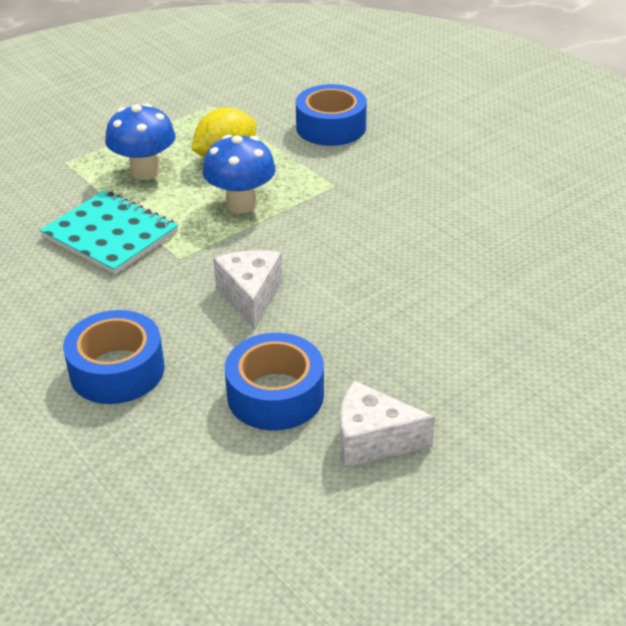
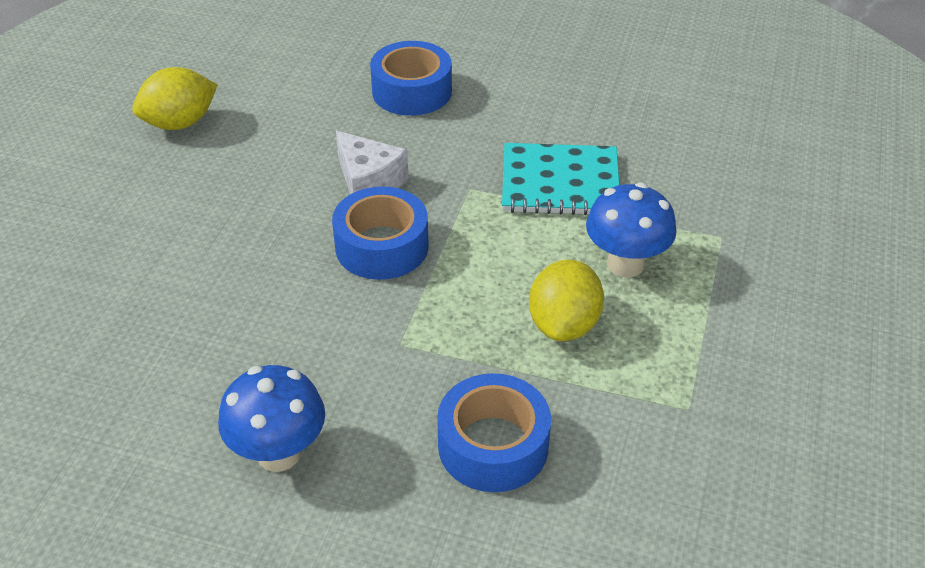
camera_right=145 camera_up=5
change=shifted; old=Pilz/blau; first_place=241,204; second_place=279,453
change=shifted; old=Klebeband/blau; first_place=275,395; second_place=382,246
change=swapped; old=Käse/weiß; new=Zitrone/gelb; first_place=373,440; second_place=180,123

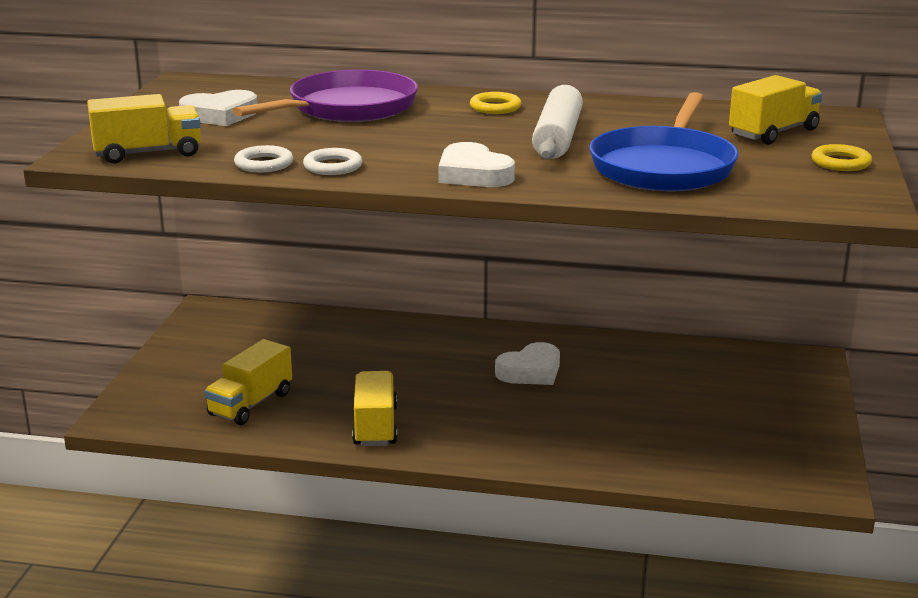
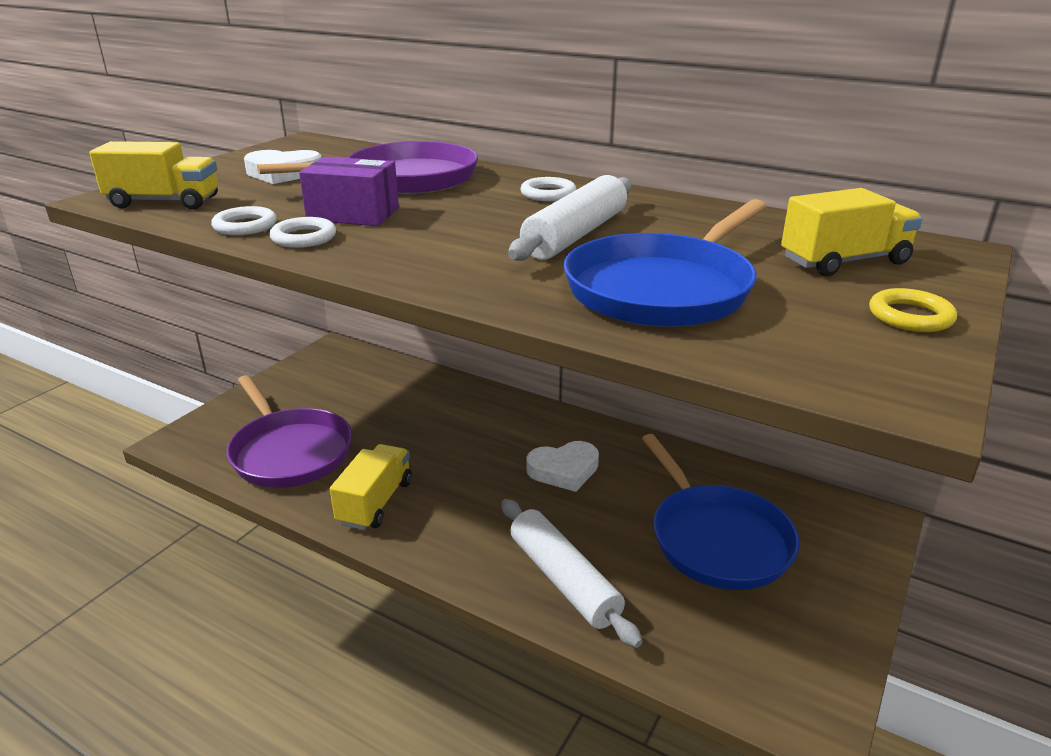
camera_right=20 camera_up=5
change=gone; old=Herz/weiß; first_place=473,174
change=new; new=Schachtel/lila; second_place=353,214
change=new; new=Nudelholz/weiß; second_place=563,580
change=new; new=Pfanne/blau; second_place=717,539
change=swapped; old=Lastwagen/gelb; new=Pfanne/lila; first_place=251,404; second_place=290,452
change=repainted; old=Ring/gelb; new=Ring/weiß; first_place=495,107; second_place=548,194

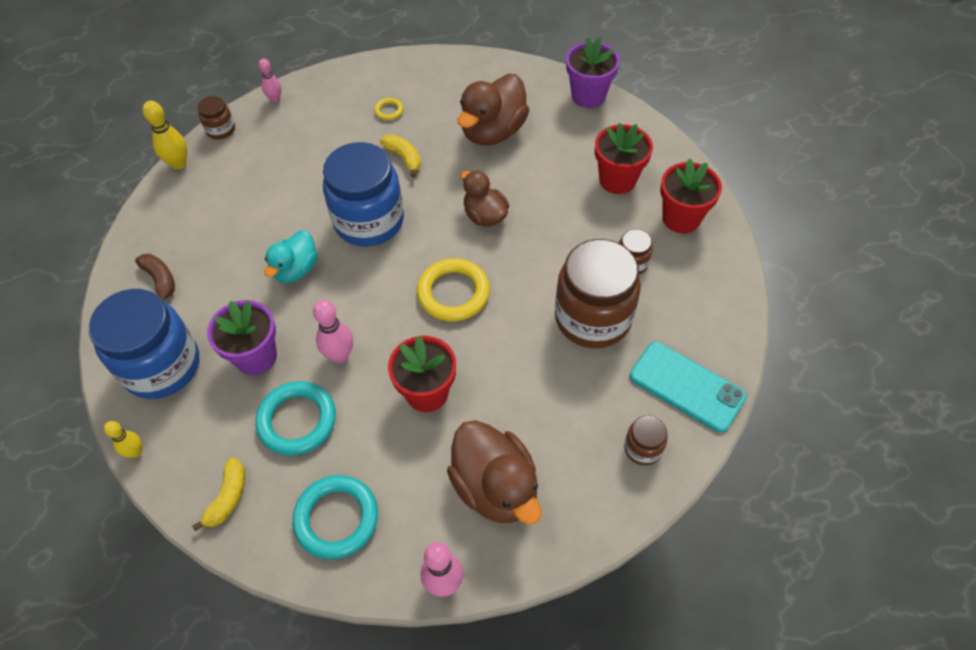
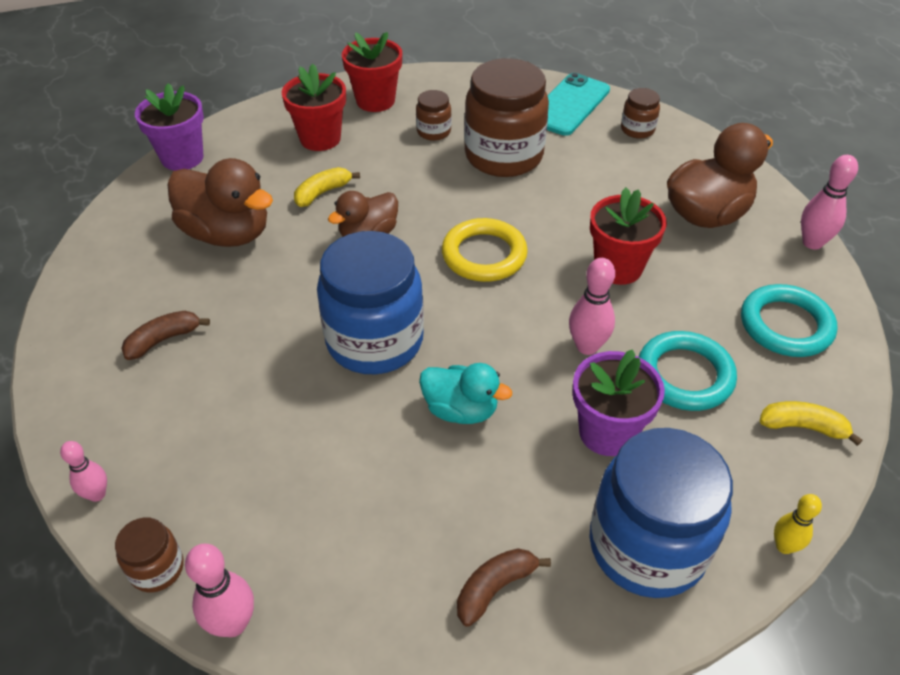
camera_right=-95 camera_up=-10
change=shifted; old=Banane/gelb; first_place=404,158; second_place=322,193
change=swapped; old=Ring/gelb; new=Banane/braun; first_place=389,111; second_place=163,340
change=repainted; old=Bowlingkegel/gelb; new=Bowlingkegel/rosa; first_place=179,163; second_place=233,623

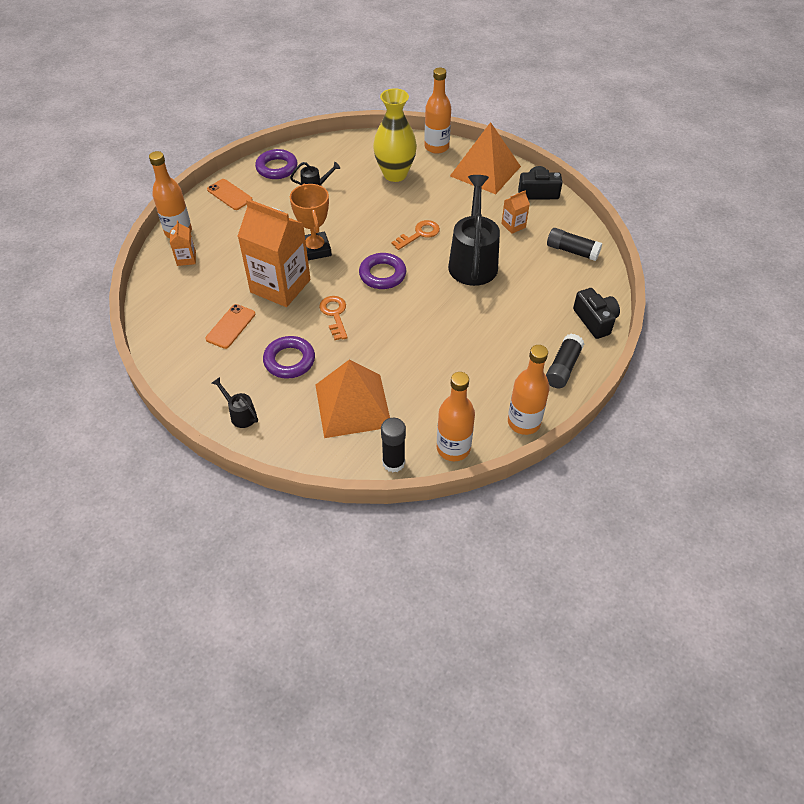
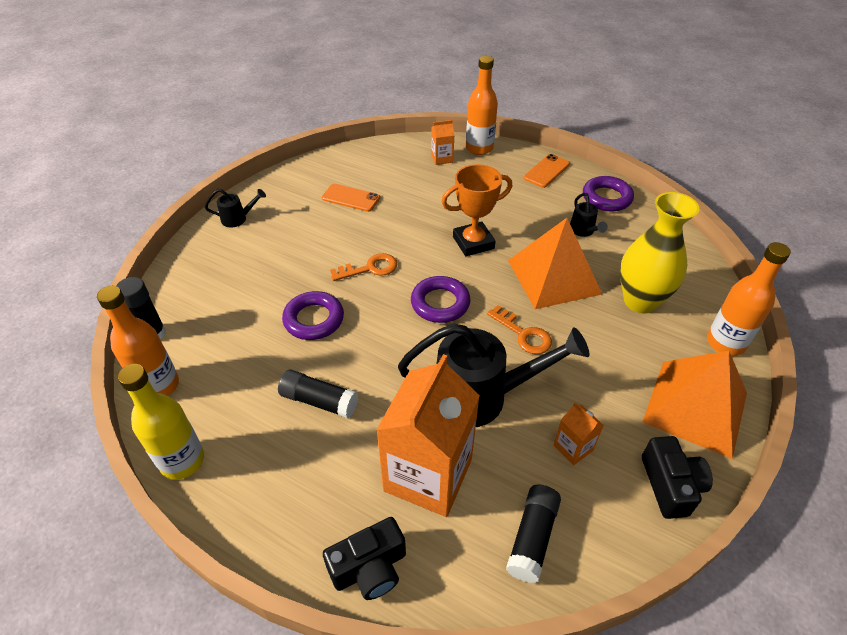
camera_right=85 camera_up=-5
change=shifted; old=Getränkekarton/orange; first_place=280,286; second_place=428,475
change=shifted; old=Ring/lila; first_place=289,360; second_place=314,319
change=shifted; old=Pyramide/orange; first_place=353,405; second_place=554,277
change=shifted; old=Klebestift/schwarz; first_place=563,367; second_place=319,401
change=repainted; old=Flasche/orange; new=Flasche/gelb; first_place=524,422; second_place=182,461
change=rotated; old=Gießkanne/schwarz; first_place=240,414; second_place=238,219; degrees=45

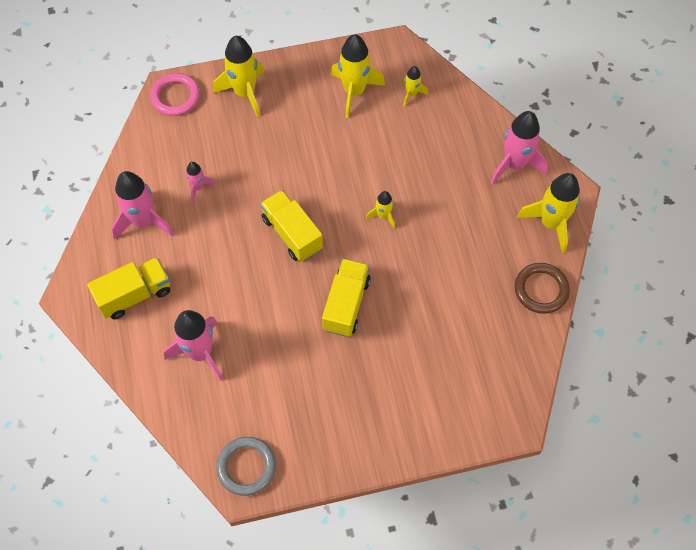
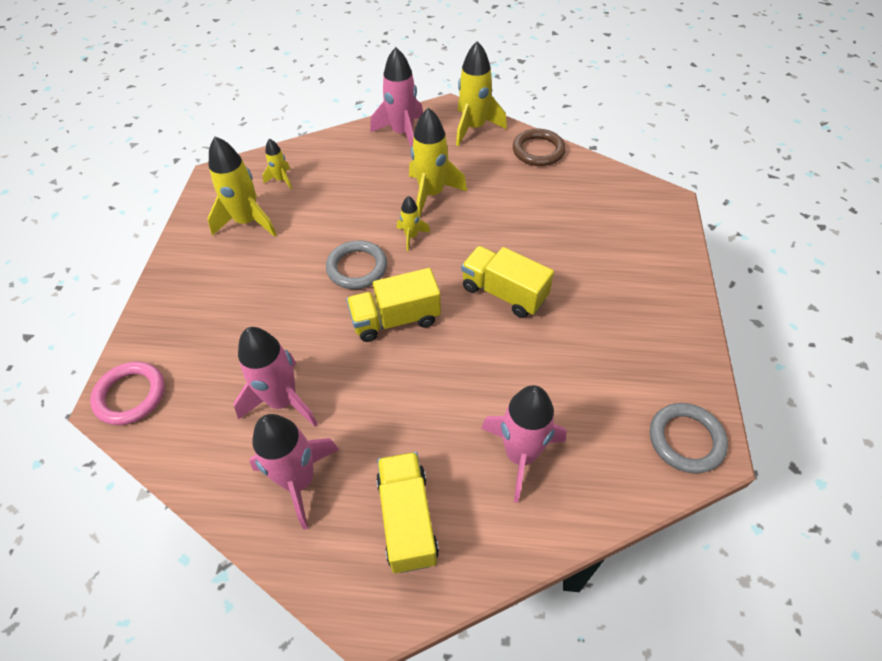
camera_right=-70 camera_up=-10
change=new; new=Ring/grau; second_place=357,268
change=shifted; old=Rakete/gelb; first_place=245,93; second_place=431,194
change=scaled; old=Rakete/rosa; first_place=198,187; second_place=283,401; factor=1.94

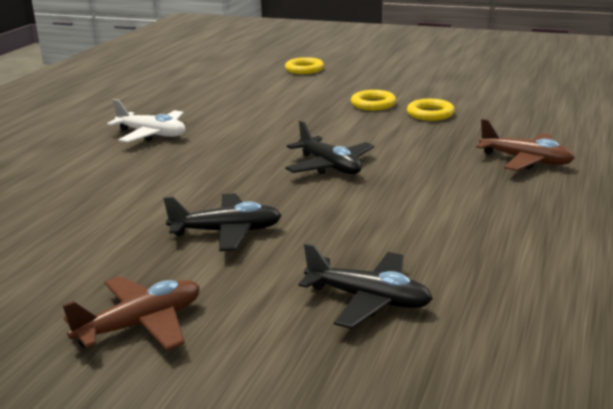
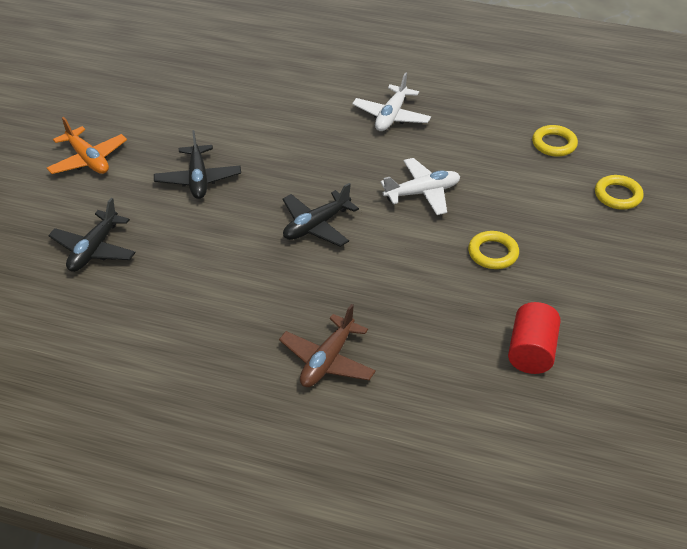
camera_right=85 camera_up=20
change=new; new=Flugzeug/weiß; second_place=422,193
change=new; new=Vollzylinder/rot; second_place=531,352
change=shifted; old=Ring/gelb; first_place=430,114; second_place=554,144
change=repainted; old=Flugzeug/braun; new=Flugzeug/orange; first_place=141,324; second_place=88,160

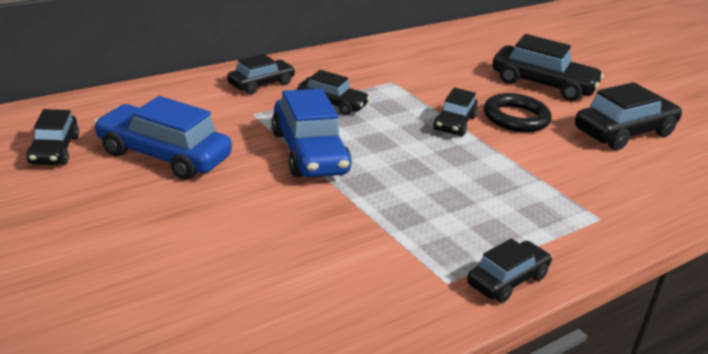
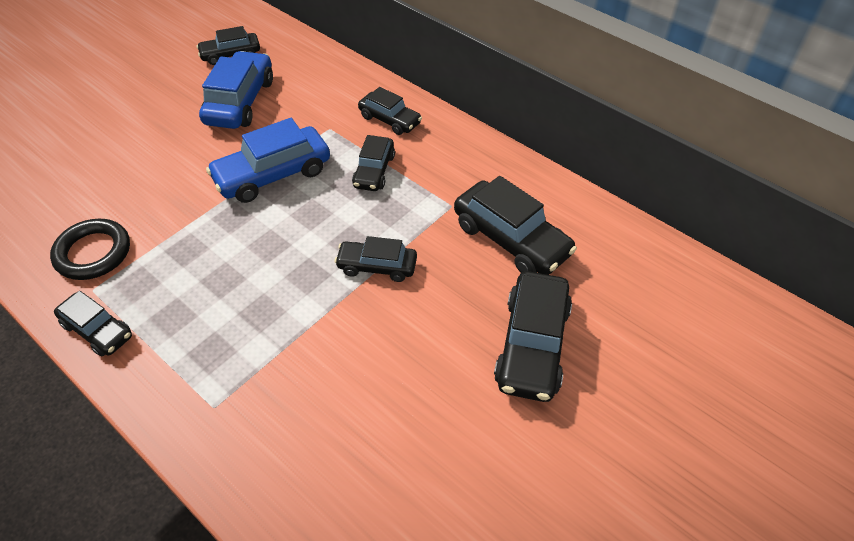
camera_right=80 camera_up=20
change=shifted; old=Ring/schwarz; first_place=516,118; second_place=93,253
change=shifted; old=Auto/schwarz; first_place=624,133; second_place=511,239

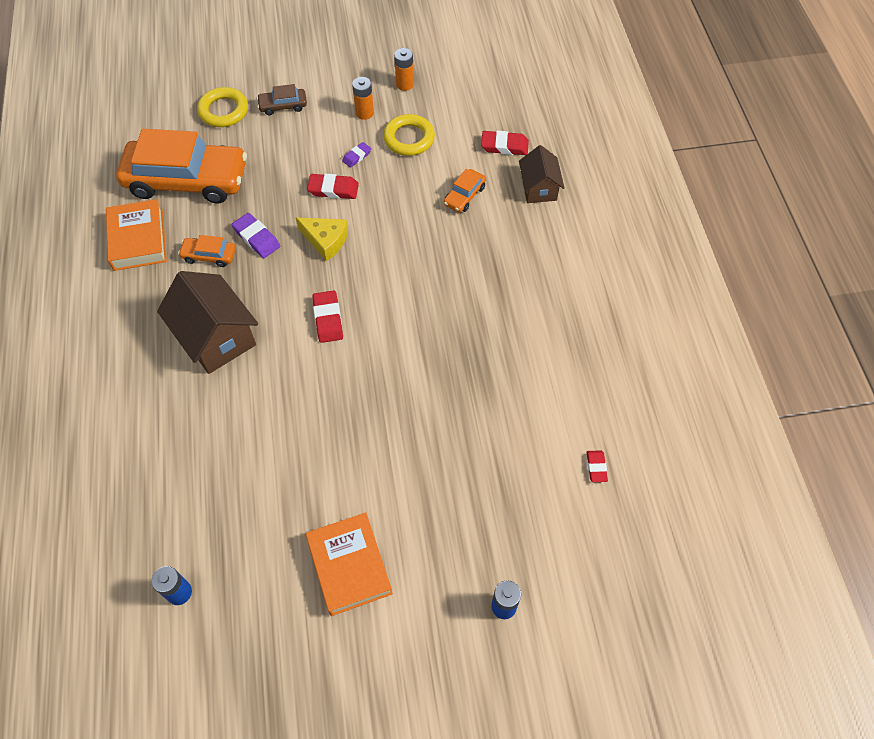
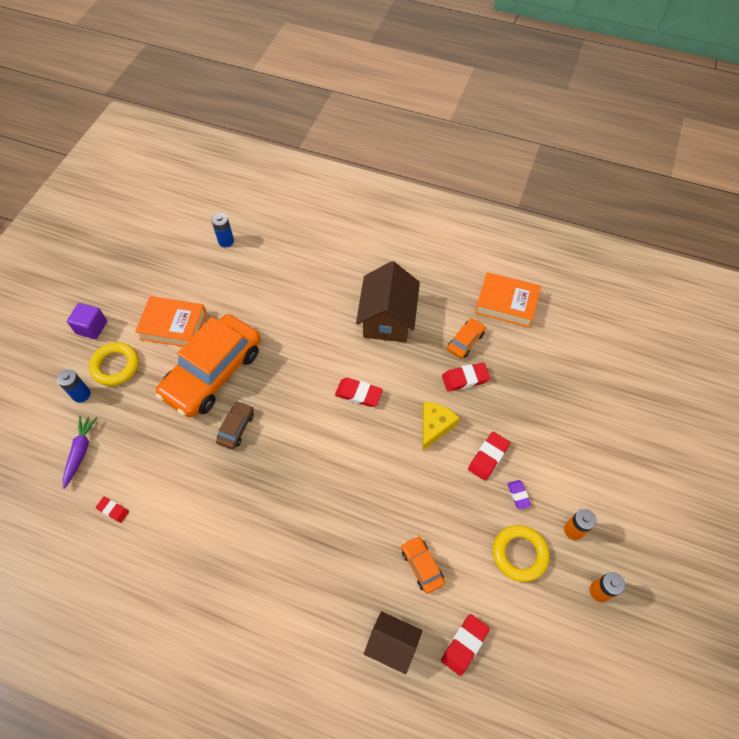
camera_right=120 camera_up=0
change=new; new=Karotte/lila; second_place=80,452
change=new; new=Kubus/lila; second_place=92,327
change=shifted; old=Auto/orange; first_place=187,180; second_place=213,372
change=shifted; old=Ring/gelb; first_place=223,111; second_place=115,366
change=shifted; old=Auto/braun; first_place=283,105; second_place=236,428
change=repainted; old=Radiergummi/lila; new=Radiergummi/rot; first_place=256,238; second_place=465,379
change=rotated; old=Haus/braun; first_place=216,338; second_place=387,319; degrees=-75
change=rotated; old=Käse/gelb; first_place=325,240; second_place=435,426; degrees=150

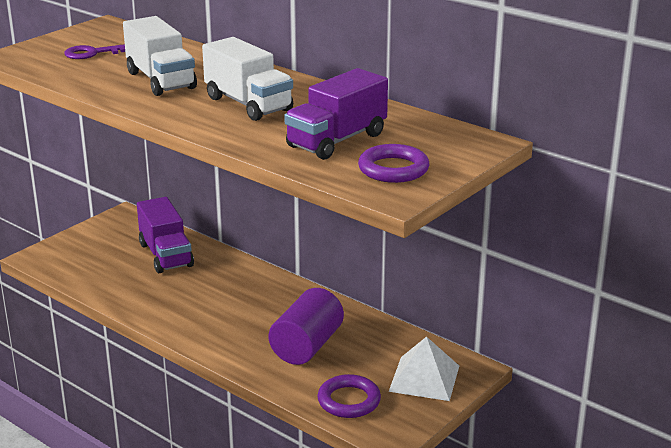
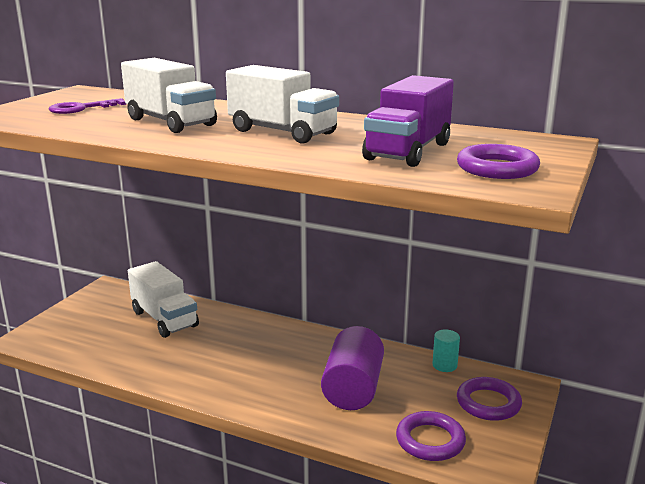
camera_right=-15 camera_up=-5
change=new; new=Vollzylinder/türkis; second_place=444,365
change=swapped; old=Pyramide/weiß; new=Ring/lila; first_place=424,378; second_place=488,403
change=repainted; old=Lastwagen/lila; new=Lastwagen/weiß; first_place=166,255; second_place=164,319

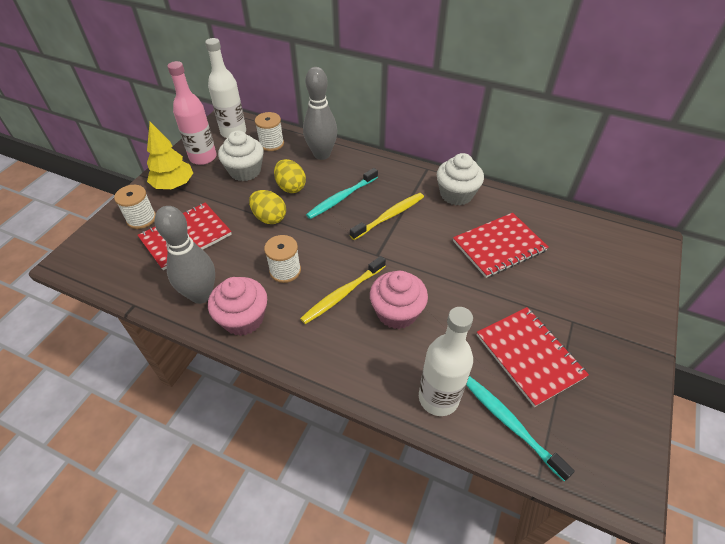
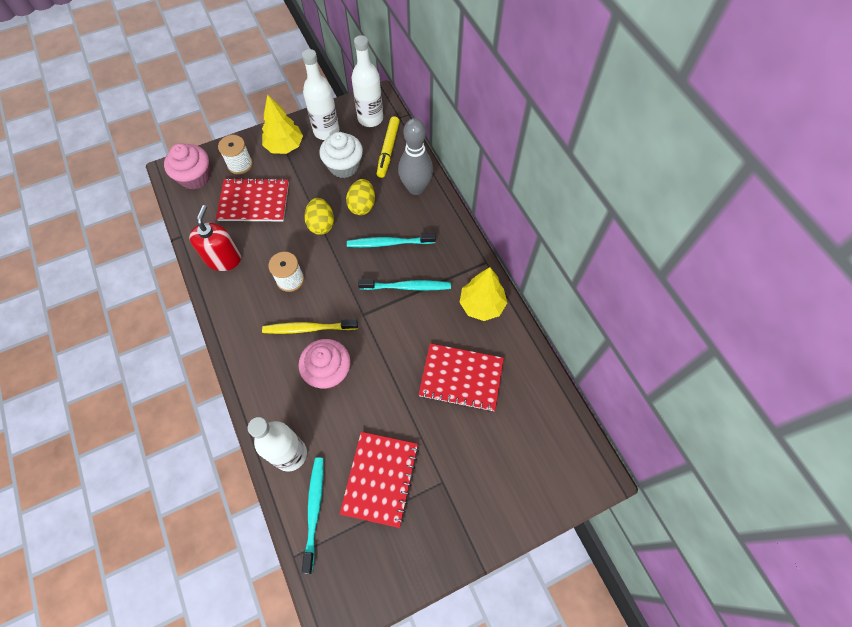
camera_right=40 camera_up=15
change=shifted; old=Muffin/rosa; first_place=243,319; second_place=195,177
change=swapped; old=Bowlingkegel/grau; new=Seifenspender/rot; first_place=201,295; second_place=223,259
change=swapped; old=Garnrolle/weiß; new=Filzstift/gelb; first_place=271,144; second_place=388,150
change=swapped; old=Muffin/weiß; new=Baum/gelb; first_place=456,194; second_place=481,305
change=repainted; old=Flasche/rosa; new=Flasche/weiß; first_place=203,157; second_place=326,131
change=repainted; old=Zahnbürste/gelb; new=Zahnbürste/türkis; first_place=389,216; second_place=407,287

